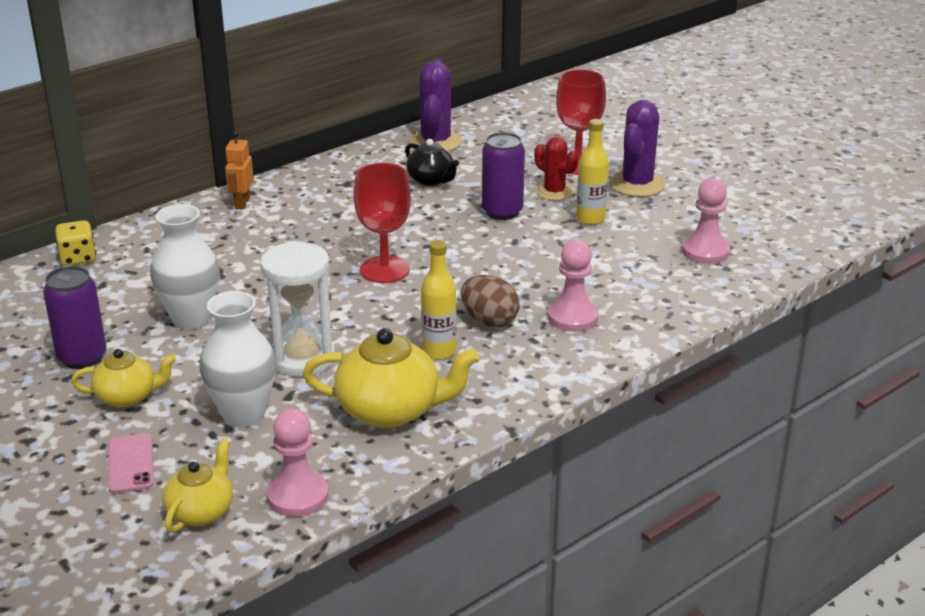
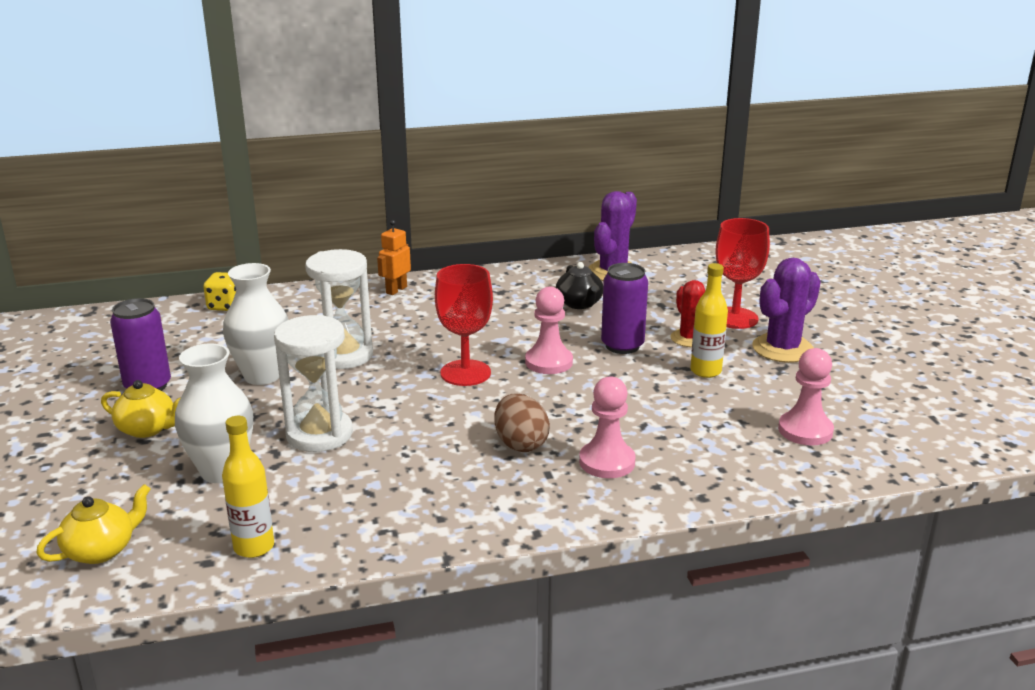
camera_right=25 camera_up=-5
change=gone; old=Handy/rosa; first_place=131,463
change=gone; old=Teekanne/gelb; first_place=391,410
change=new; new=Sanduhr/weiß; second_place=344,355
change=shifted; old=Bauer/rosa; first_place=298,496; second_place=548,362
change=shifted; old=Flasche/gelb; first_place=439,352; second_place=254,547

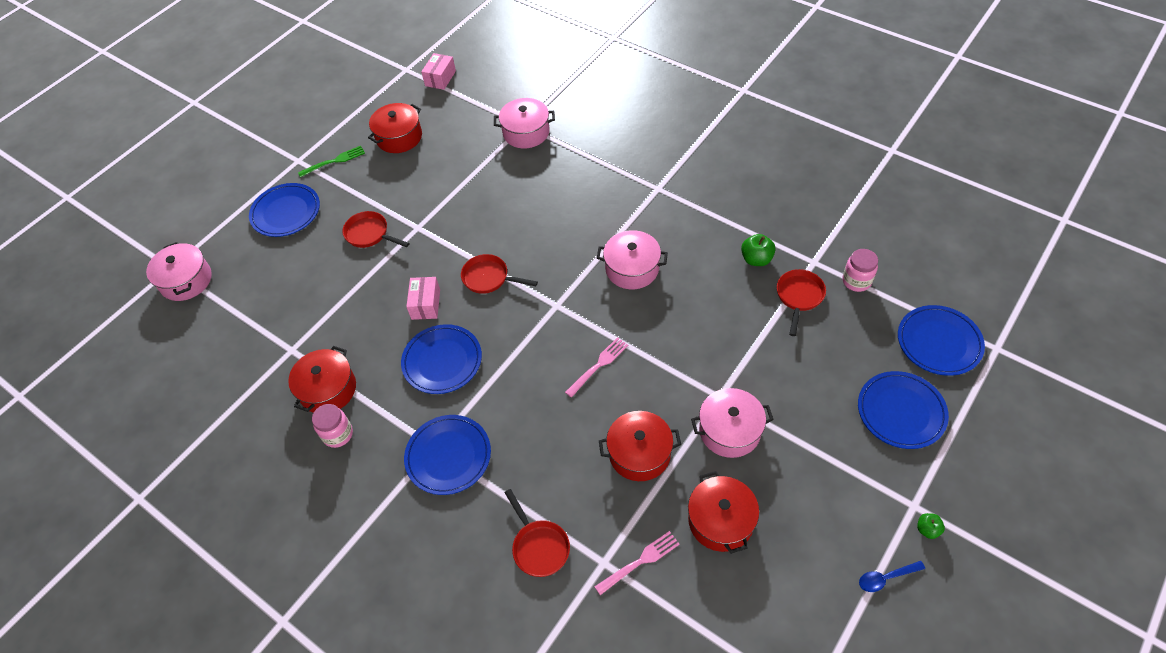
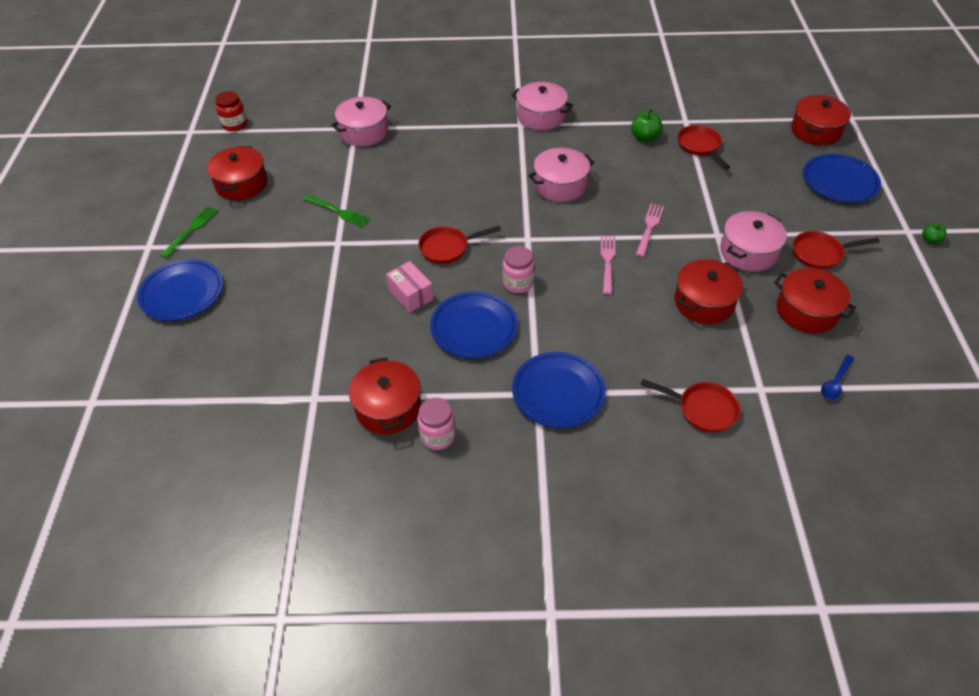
camera_right=-40 camera_up=-5
change=new; new=Gabel/grün; second_place=338,211
change=shifted; old=Kochtopf/rosa; first_place=186,280; second_place=541,117
change=shifted; old=Pfanne/rot; first_place=370,234; second_place=820,253
change=shifted; old=Gabel/rosa; first_place=640,561; second_place=649,228
change=shifted; old=Einmachglas/rosa; first_place=856,281; second_place=518,283
change=shifted; old=Löffel/blau; first_place=886,578; second_place=835,382
change=swapped; old=Schachtel/rosa; new=Einmachglas/rot; first_place=440,78; second_place=235,125
change=swapped; old=Teller/blau; new=Kochtopf/rot; first_place=938,342; second_place=815,131

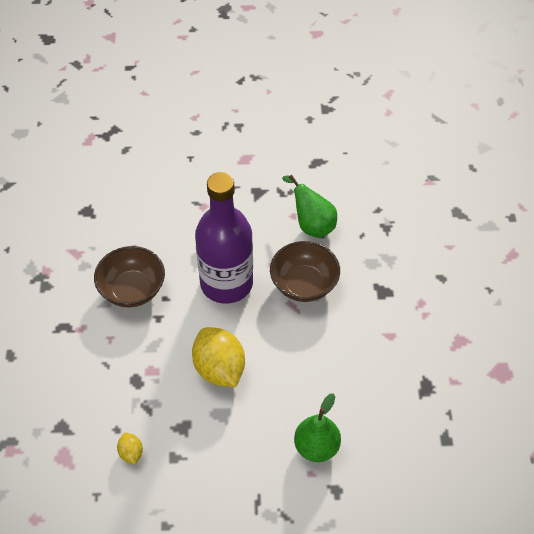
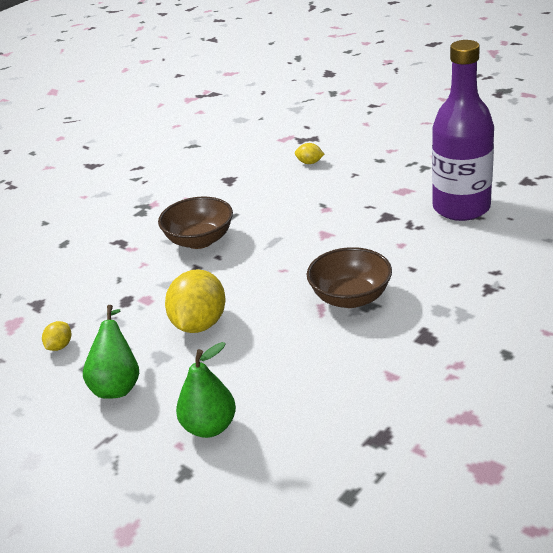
camera_right=45 camera_up=-20
change=new; new=Zitrone/gelb; second_place=310,163
change=shifted; old=Flasche/lila; first_place=226,283; second_place=461,208
change=shifted; old=Birne/grün; first_place=312,225; second_place=117,384

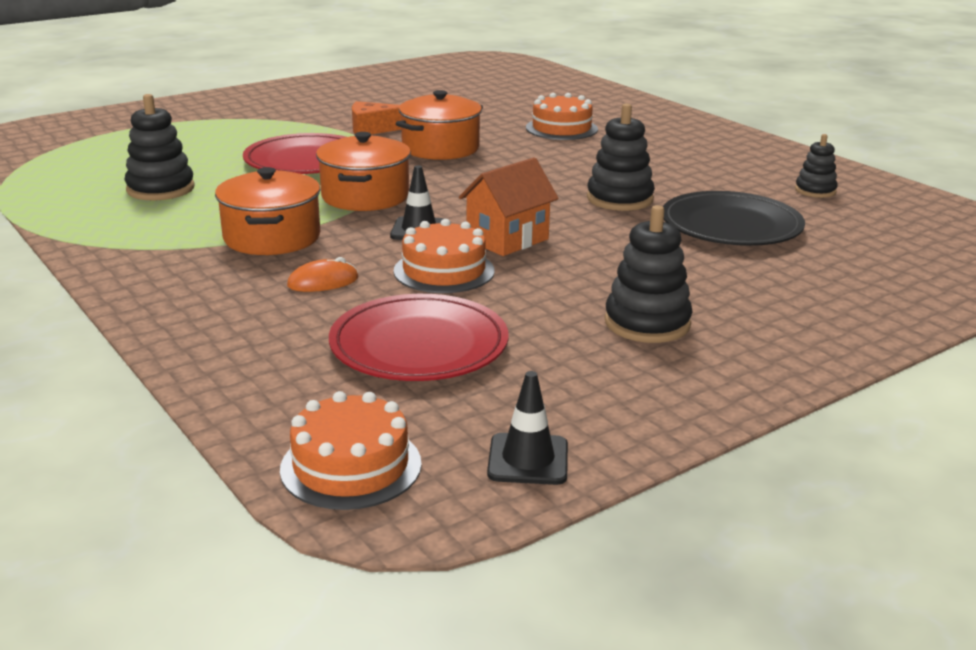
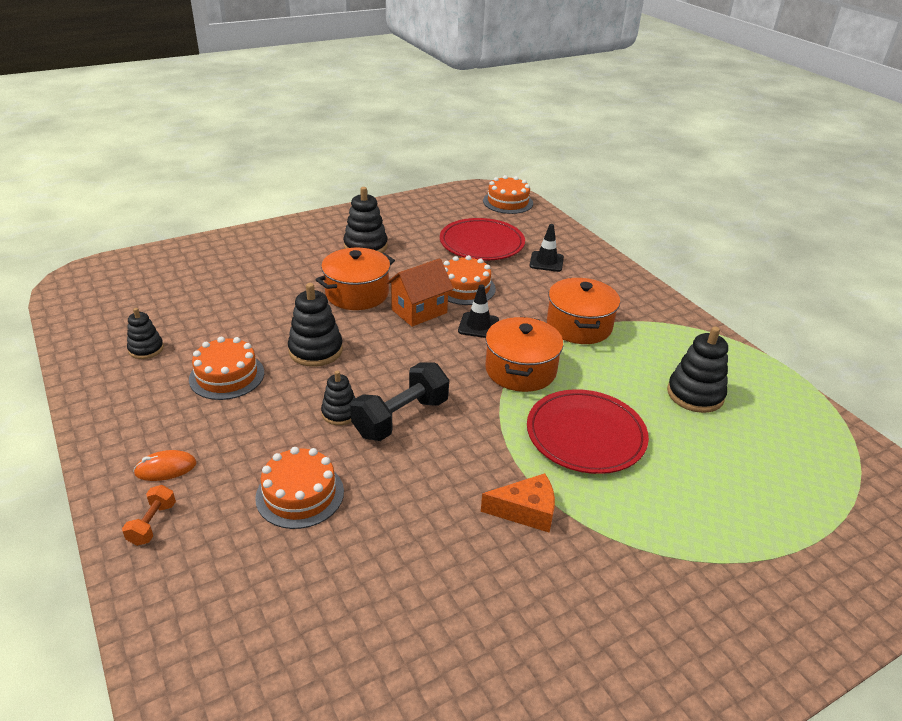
camera_right=-175 camera_up=10
change=gone; old=Teller/schwarz; first_place=731,226
change=new; new=Hantel/orange; second_place=152,524
change=new; new=Kuchen/orange; second_place=227,376
change=new; new=Stapelspielzeug/schwarz; second_place=340,413
change=new; new=Hantel/schwarz; second_place=401,418
change=shifted; old=Computermaus/orange; first_place=323,282; second_place=166,468
change=shifted; old=Kochtopf/orange; first_place=440,148; second_place=357,294
change=shifted; old=Leitkegel/schwarz; first_place=528,459; second_place=546,262

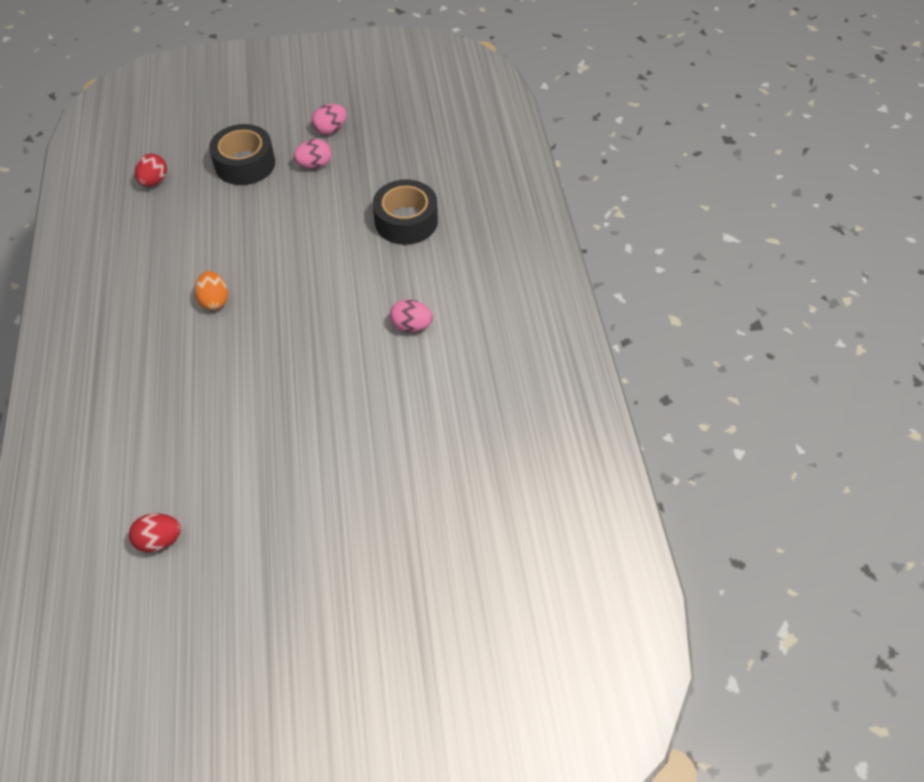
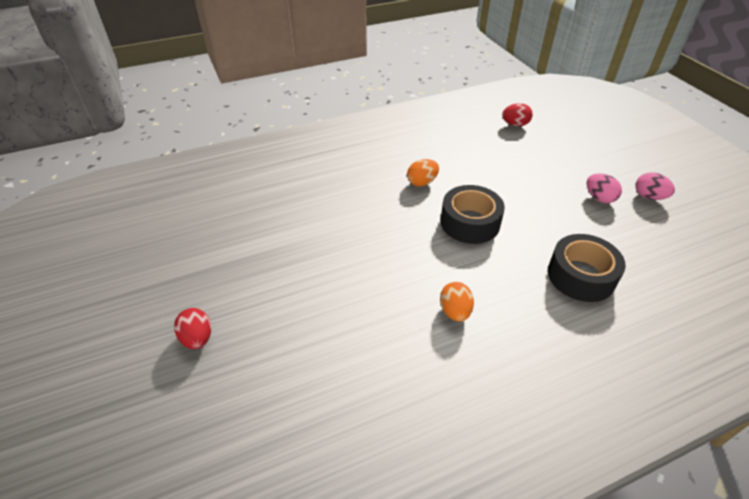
camera_right=75 camera_up=-10
change=shifted; old=Ei/rot; first_place=159,540; second_place=197,338
change=shifted; old=Klebeband/schwarz; first_place=245,164; second_place=470,222
change=repainted; old=Ei/rosa; new=Ei/orange; first_place=411,326; second_place=455,311

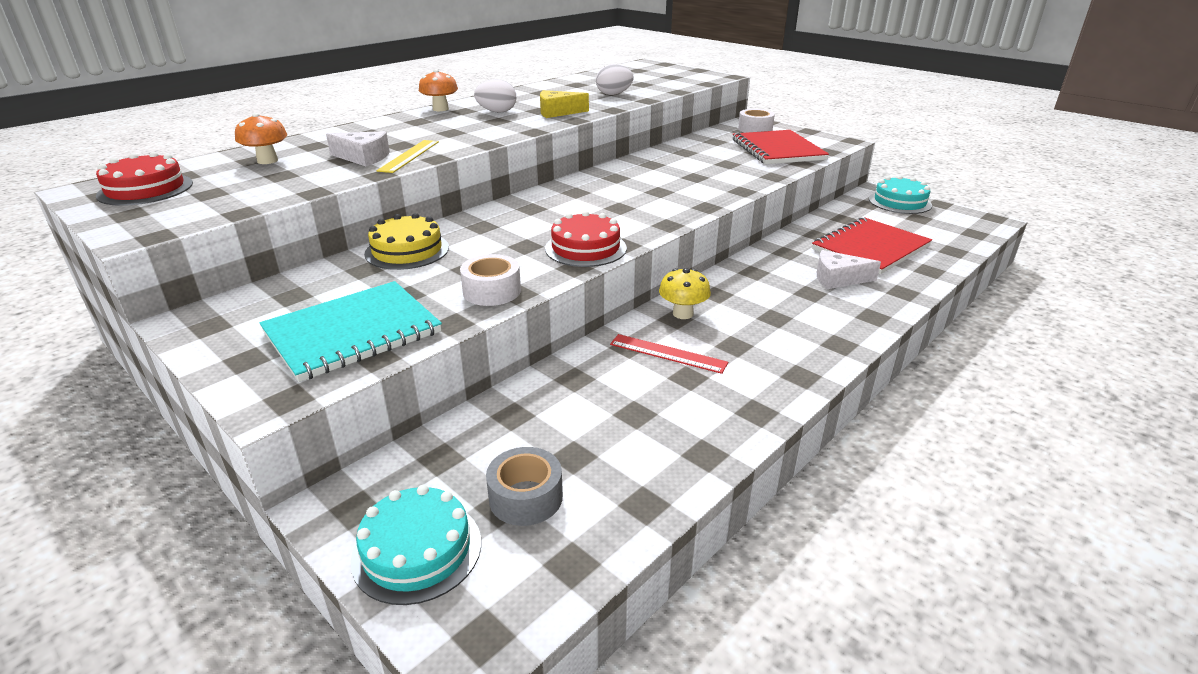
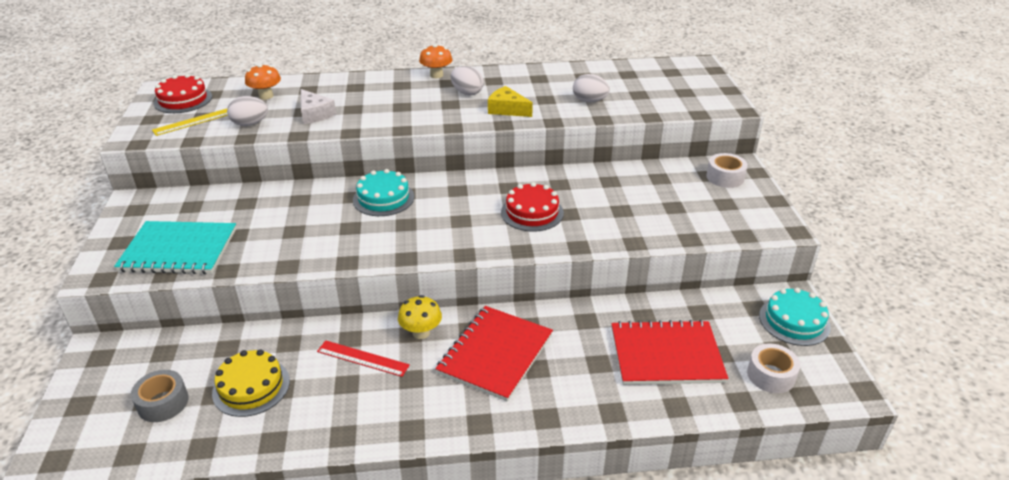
camera_right=40 camera_up=5
change=gone; old=Käse/weiß; first_place=838,279
change=new; new=Ei/weiß; second_place=250,124
change=shifted; old=Kuchen/türkis; first_place=417,550; second_place=383,198
change=shifted; old=Kuchen/gelb; first_place=407,251; second_place=251,387
change=shifted; old=Lineal/gelb; first_place=409,156; second_place=193,122
change=shifted; old=Klebeband/weiß; first_place=492,291; second_place=771,375
change=shifted; old=Kuchen/rot; first_place=585,248; second_place=532,212
change=shifted; old=Notizbuch/rot; first_place=777,150; second_place=495,354
change=rotated; old=Lineal/rot; first_place=667,353; second_place=362,358; degrees=-45

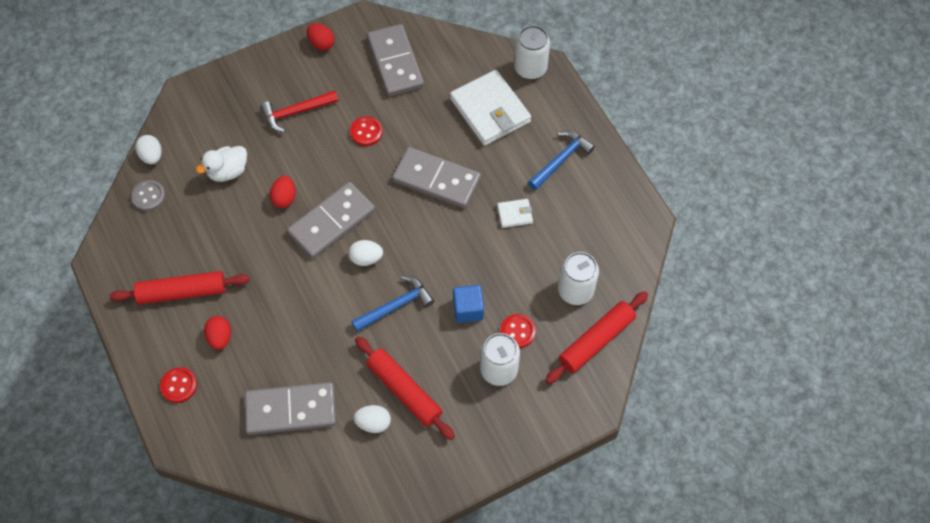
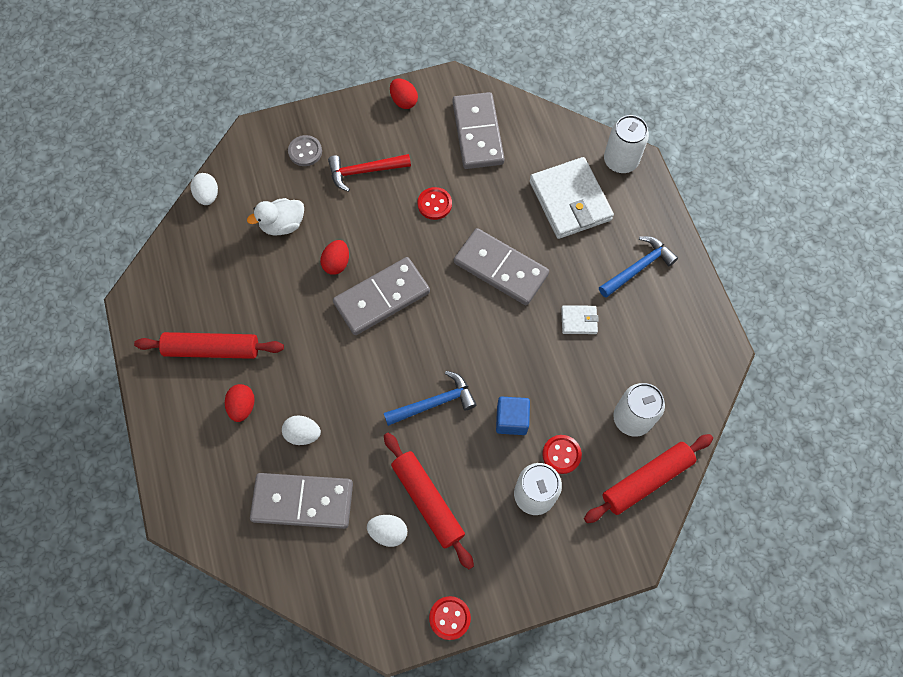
camera_right=10 camera_up=5
change=shifted; old=Knopf/grau; first_place=148,196; second_place=305,151
change=shifted; old=Knopf/rot; first_place=179,385; second_place=450,618
change=shifted; old=Ei/weiß; first_place=366,258; second_place=303,434

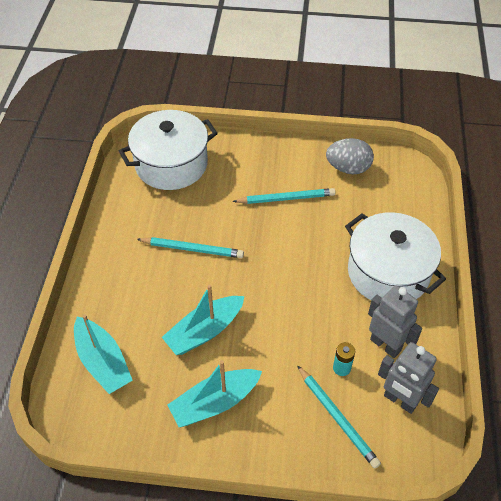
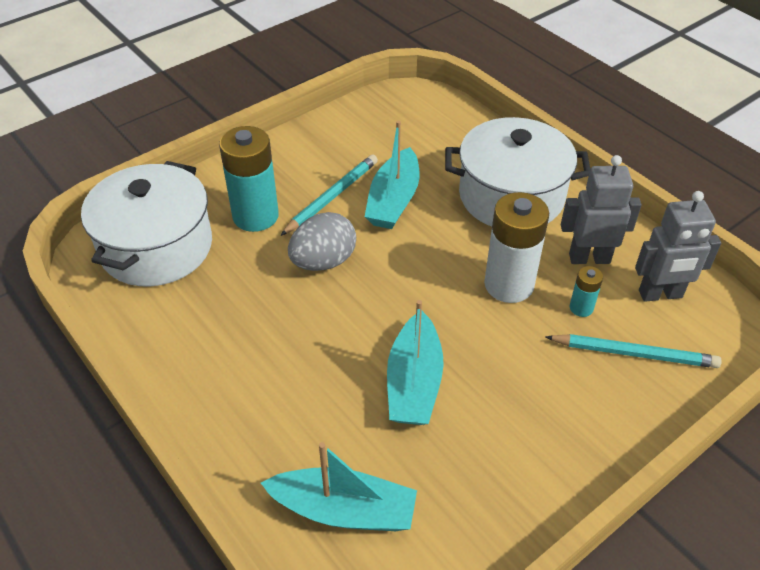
camera_right=-45 camera_up=-5
change=gone; old=Bleistift/türkis; first_place=192,249
change=new; new=Batterie/türkis; second_place=255,216
change=new; new=Batterie/weiß; second_place=509,285
change=shifted; old=Boot/türkis; first_place=214,403; second_place=393,200
change=shifted; old=Ei/grau; first_place=348,168; second_place=323,261

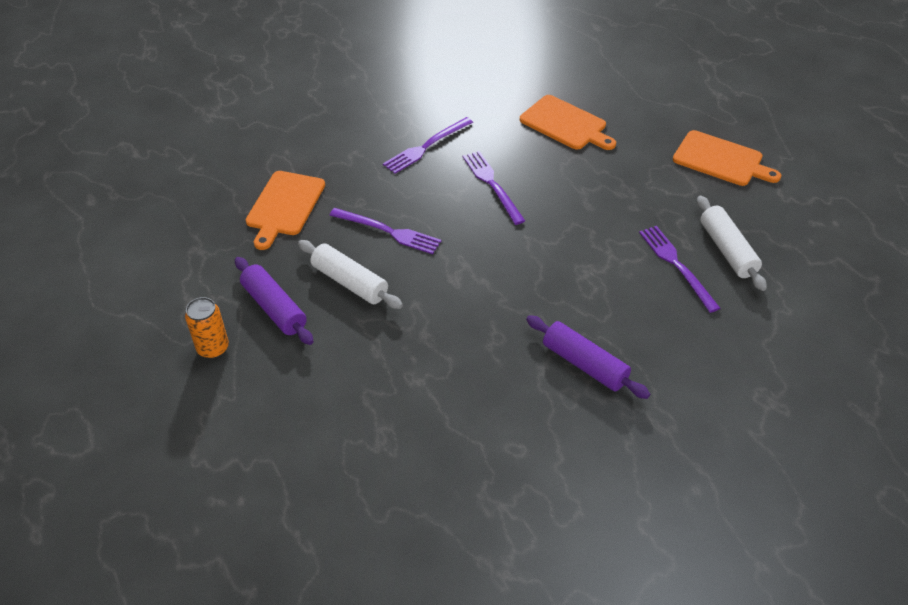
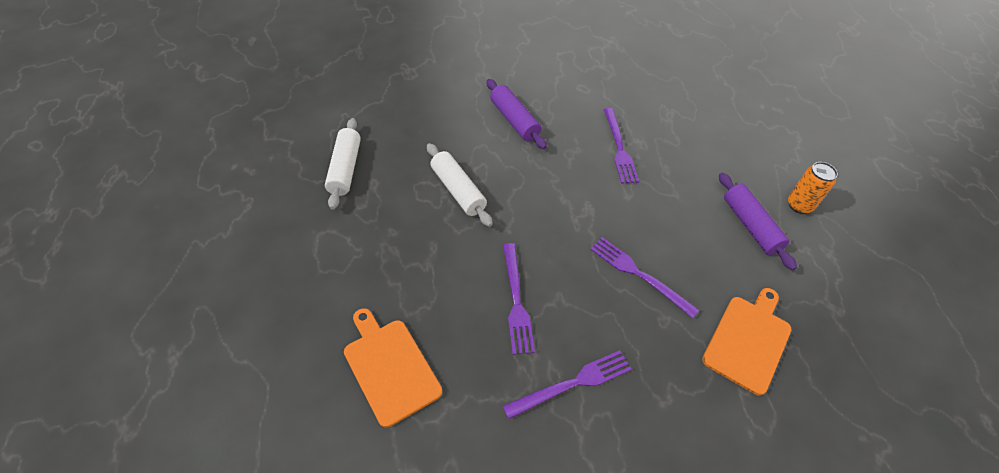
camera_right=-165 camera_up=5
change=gone; old=Schneidebrett/orange; first_place=721,160
change=shifted; old=Nudelholz/weiß; first_place=350,282; second_place=458,190
change=shifted; old=Gabel/lila; first_place=676,265; second_place=619,148

